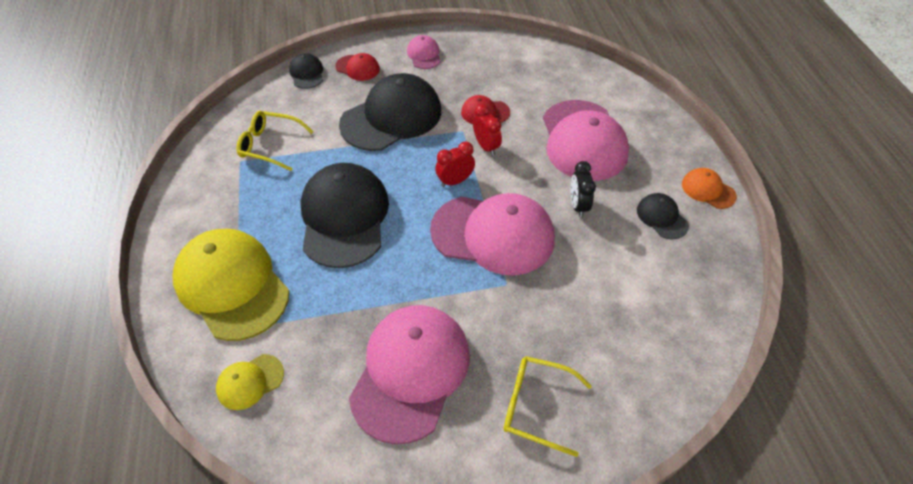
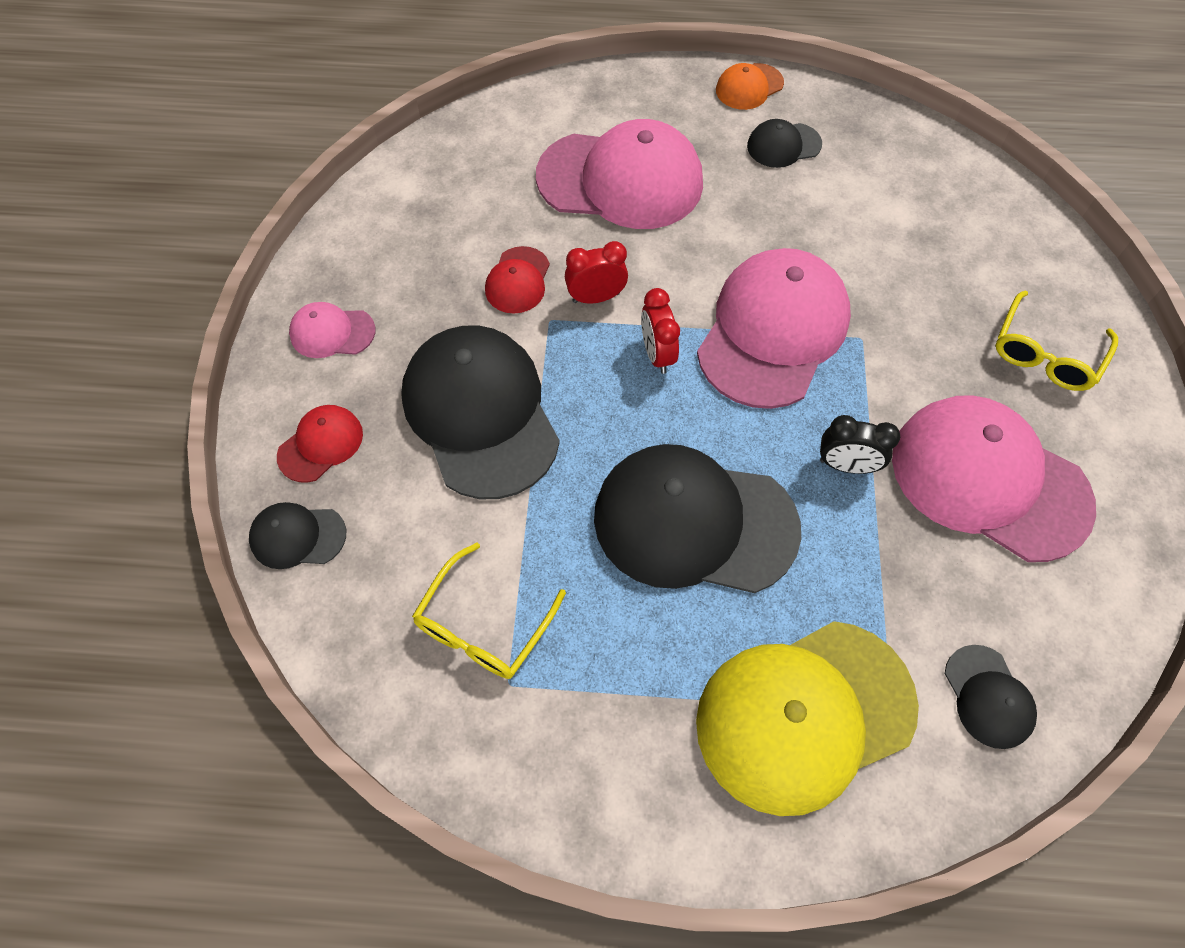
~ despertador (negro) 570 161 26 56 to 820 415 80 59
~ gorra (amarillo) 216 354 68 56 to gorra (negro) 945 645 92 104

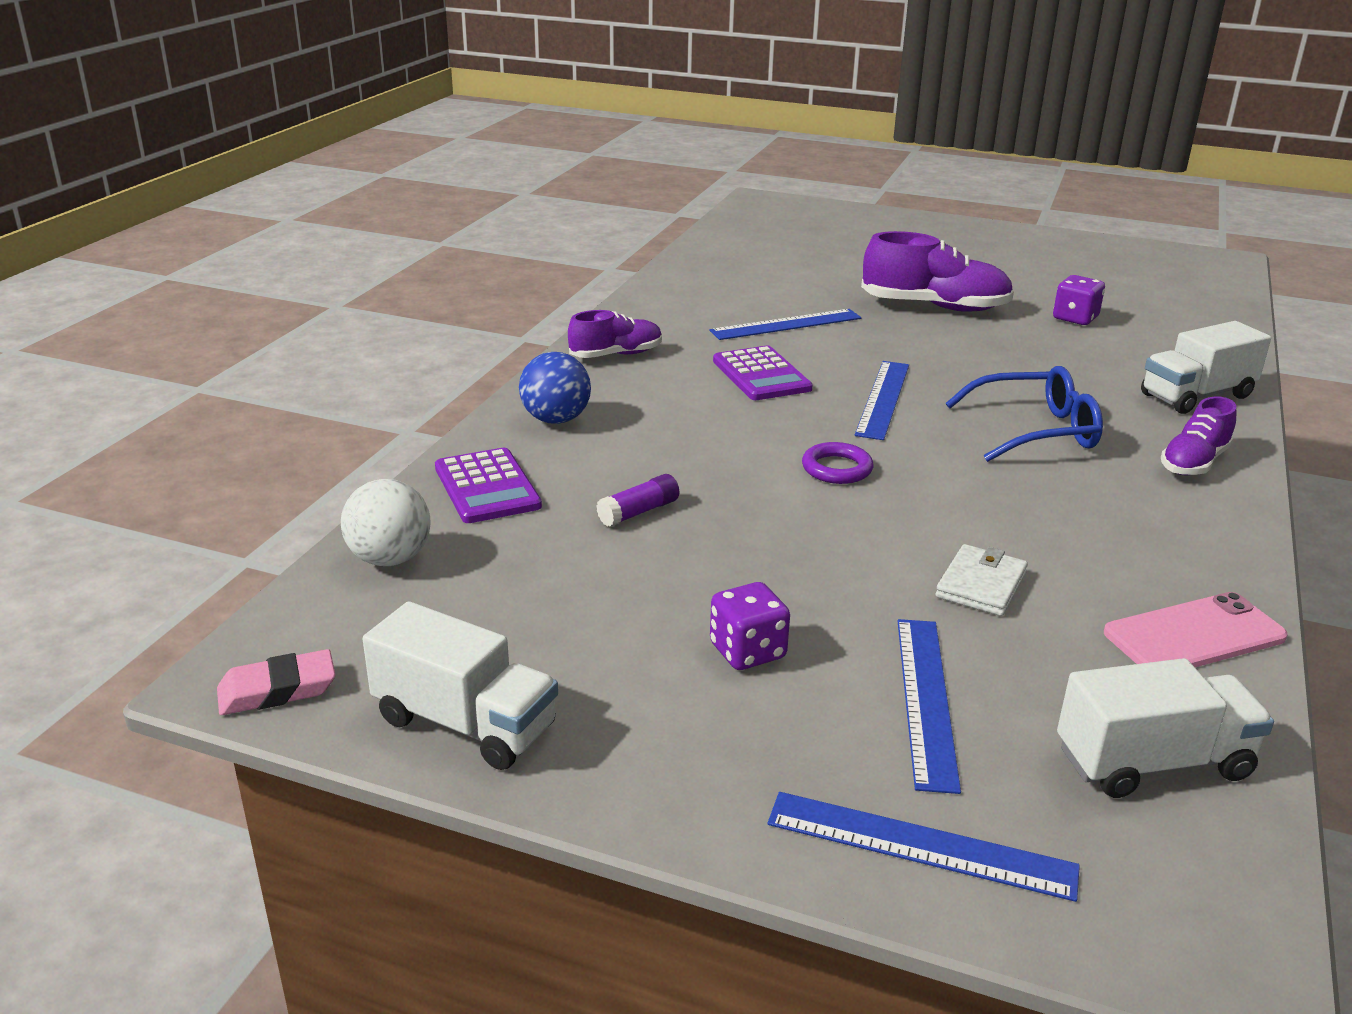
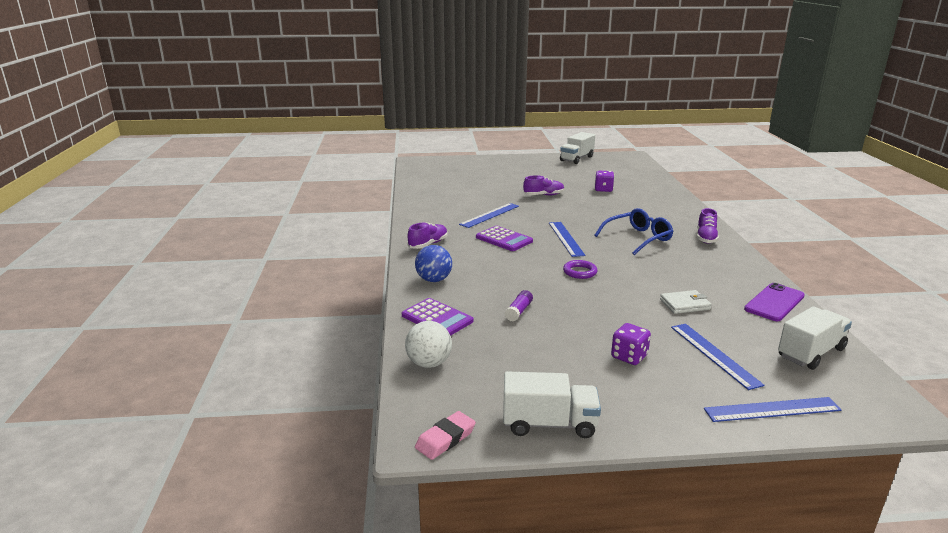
~ camión (blanco) 1141 321 130 93 to 560 132 35 32
~ móvil (rosa) 1104 592 184 75 to móvil (morado) 744 283 61 38
~ cartera (blanco) 936 544 92 72 = 660 290 52 24 75 degrees clockwise
~ zapato (morado) 861 231 153 81 = 523 175 41 20 x0.61

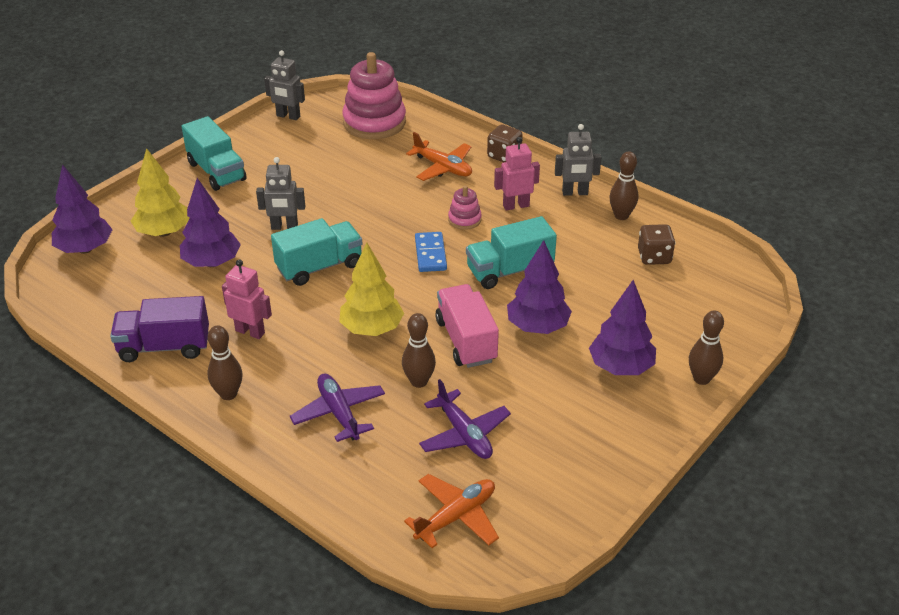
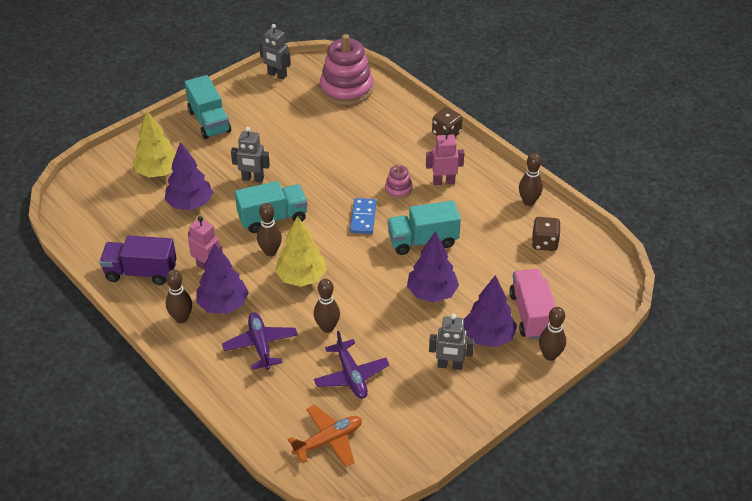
- avión (naranja) 406 132 66 49
+ bolo (marrón) 257 203 25 53
~ árbol (morado) 52 164 61 90 to 197 243 52 71
~ camión (rosa) 435 284 64 84 to 509 269 47 70
~ robot (gris) 555 124 47 72 to 429 314 45 56

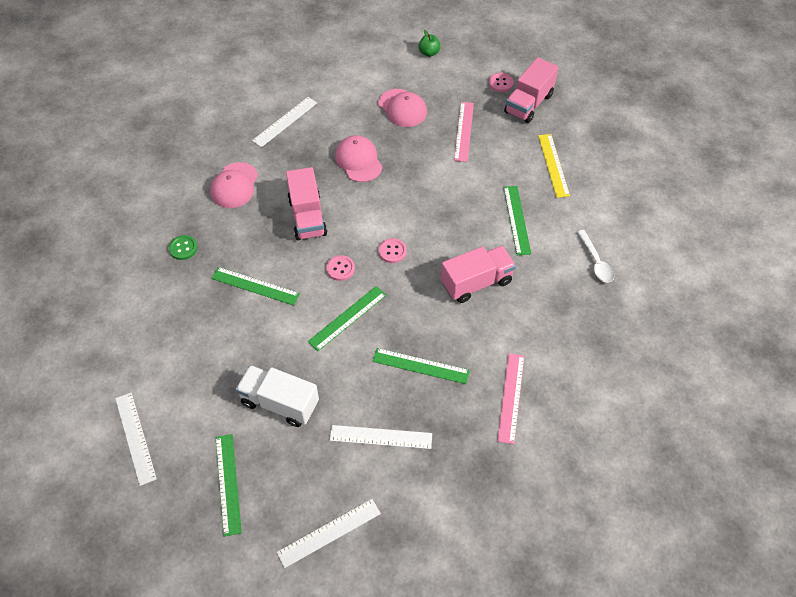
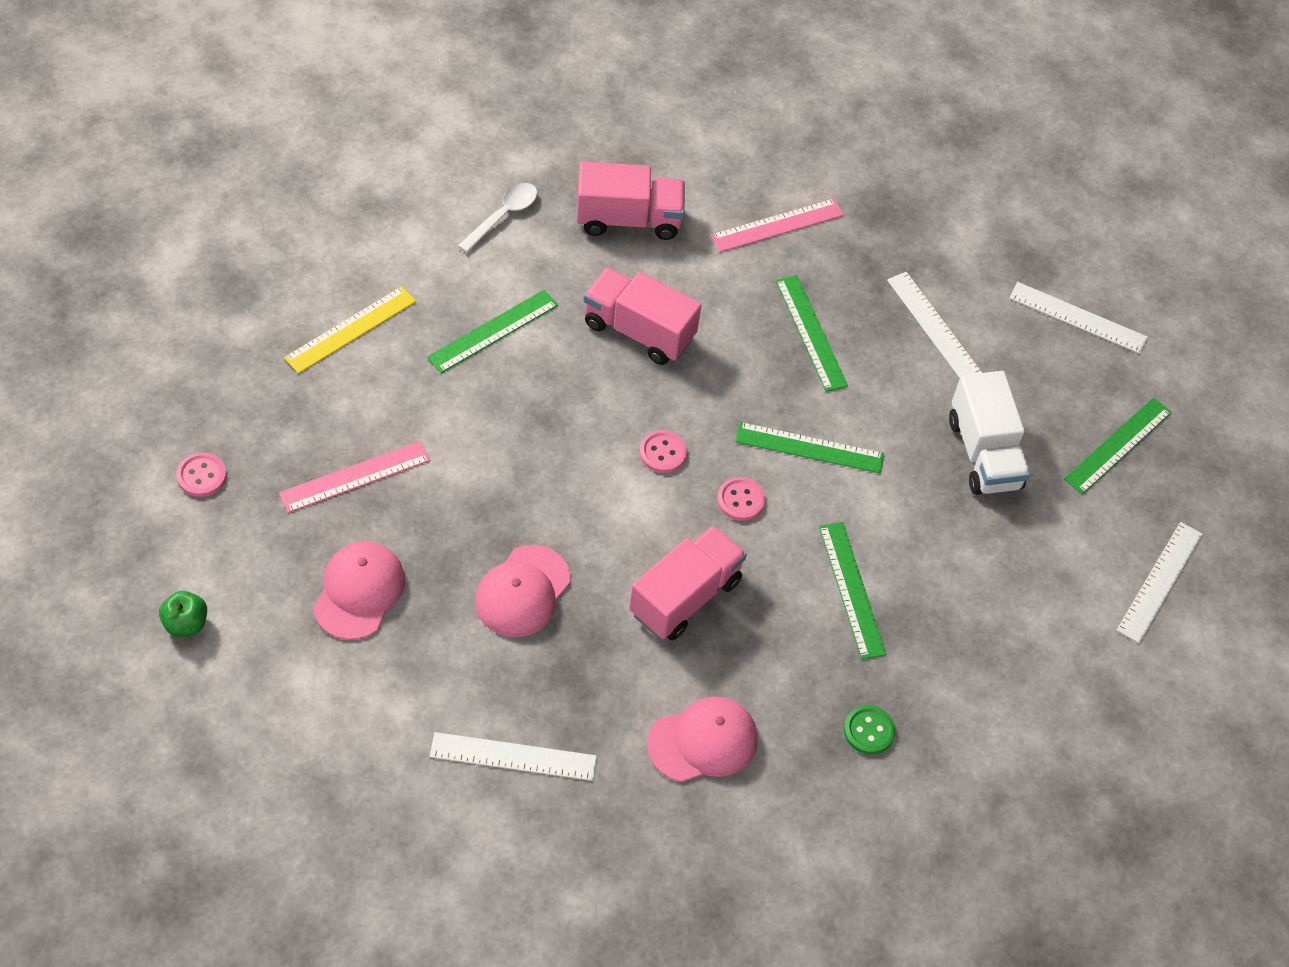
~ camión (rosa) 504 57 55 66 to 577 162 108 78

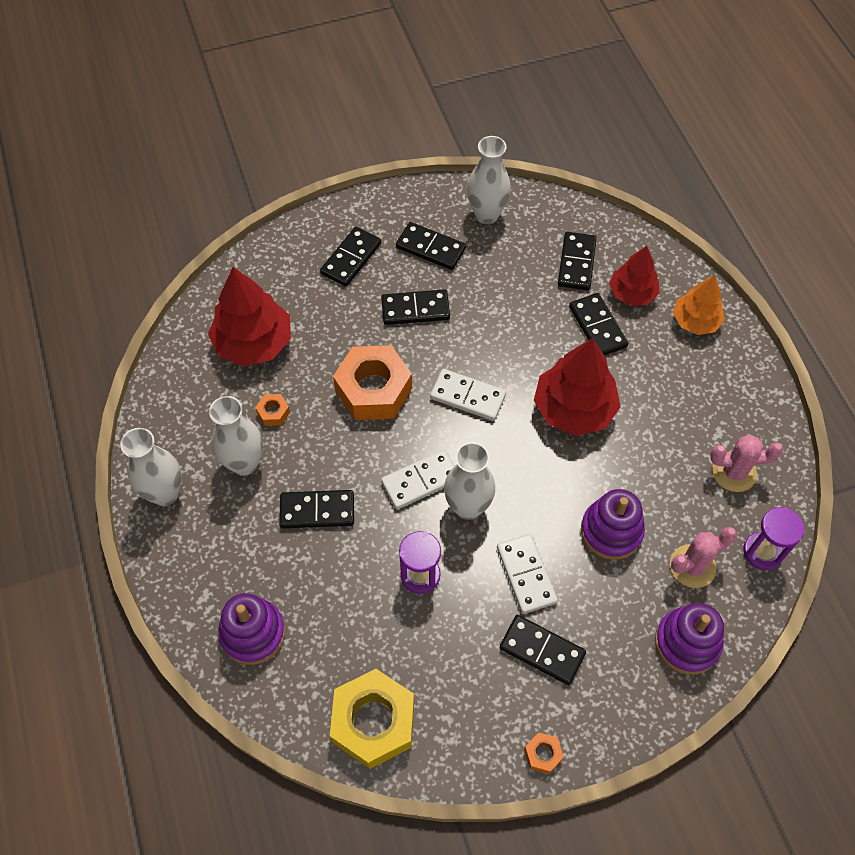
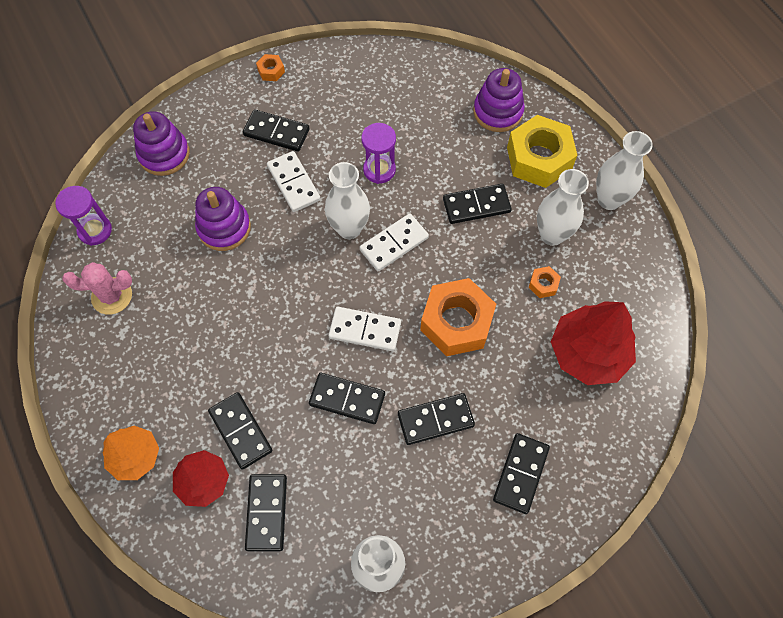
- árbol (rojo) 534 338 87 98
- cactus (rosa) 670 527 67 61
~ tuerca (amarillo) 330 669 84 100 to 507 115 70 73
~ ficha de dominó (negro) 396 222 70 48 to 309 373 76 51

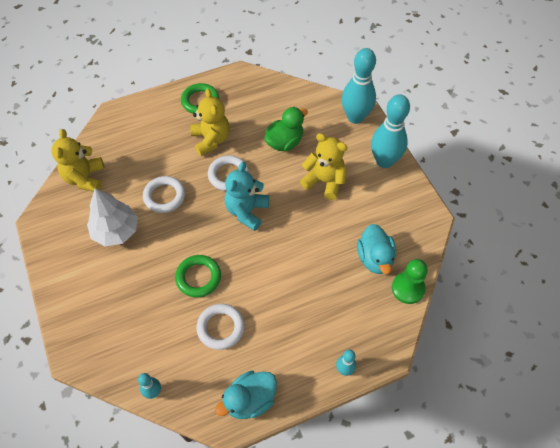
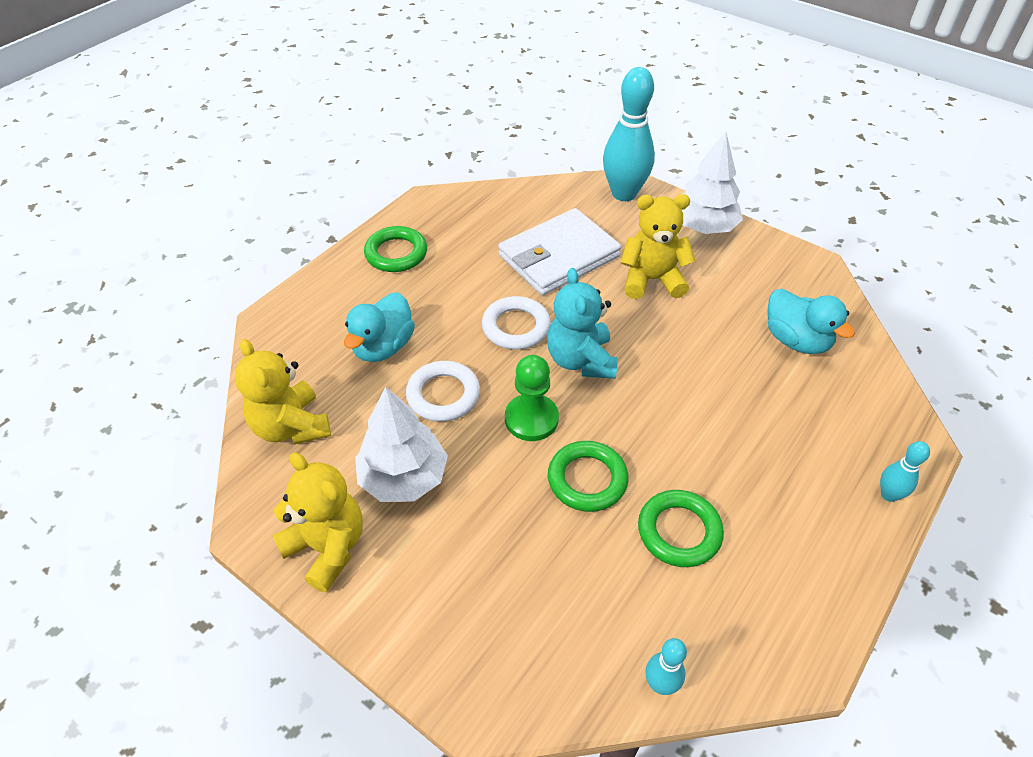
~ osito (amarillo) 190 89 40 67 to 272 453 91 139
~ pato (turquesa) 215 371 62 48 to 344 292 71 70
~ peón (verde) 392 259 36 45 to 505 355 54 86
~ pato (verde) 264 107 44 44 to cartera (blanco) 498 208 123 87
~ bolo (turquesa) 371 94 39 74 to árbol (blanco) 682 132 61 102
~ anillo (blanco) 196 304 49 46 to anillo (verde) 638 490 86 77

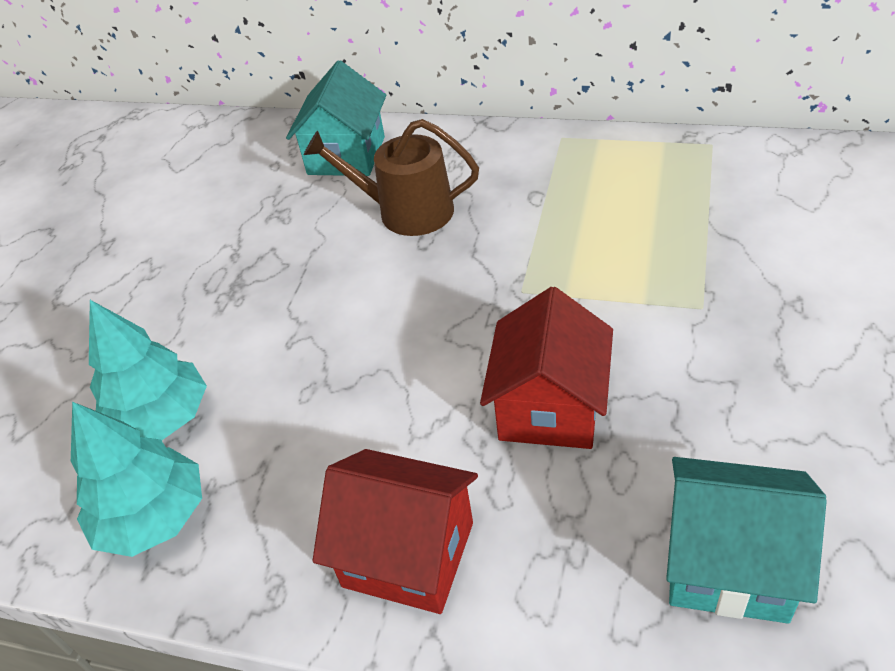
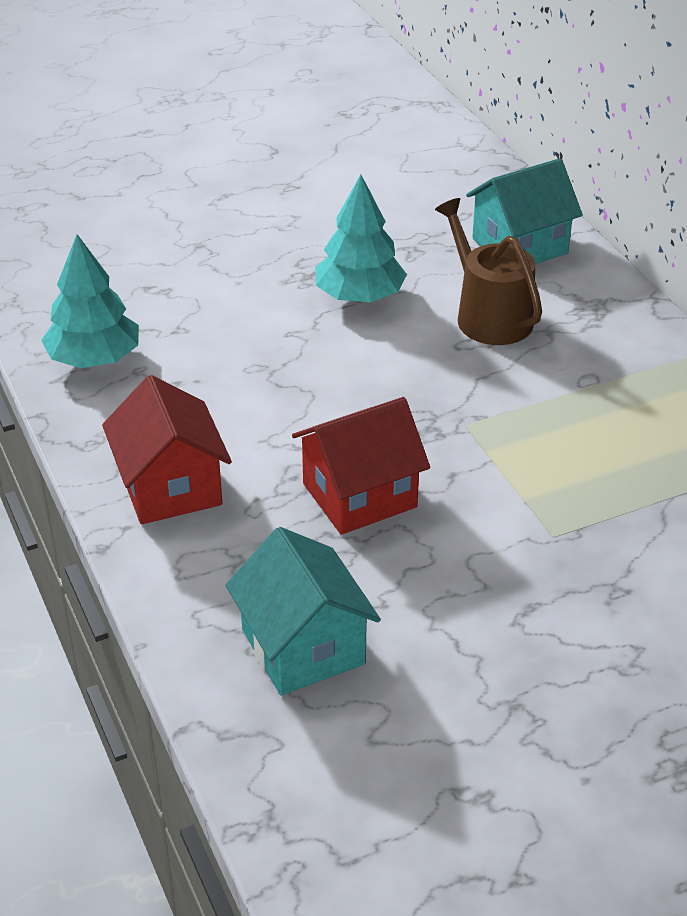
~ árbol (turquesa) 89 300 118 140 to 315 174 92 129

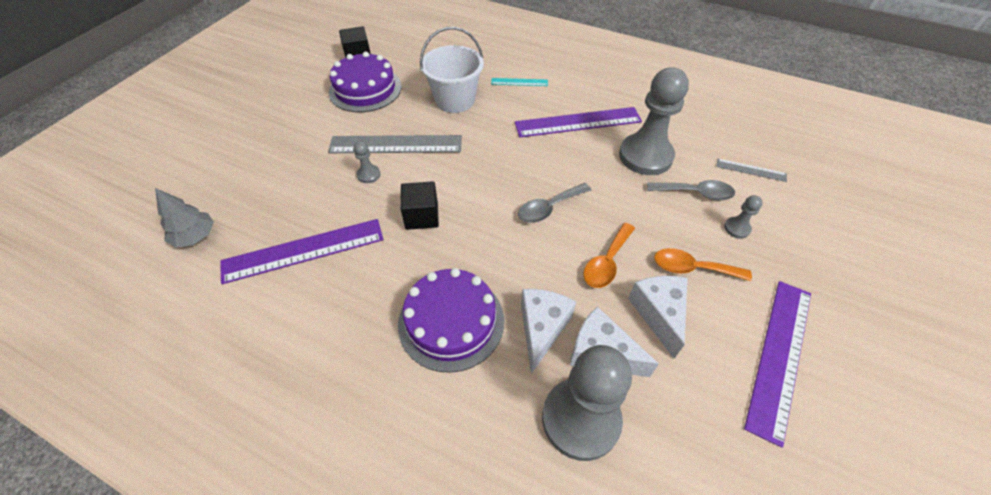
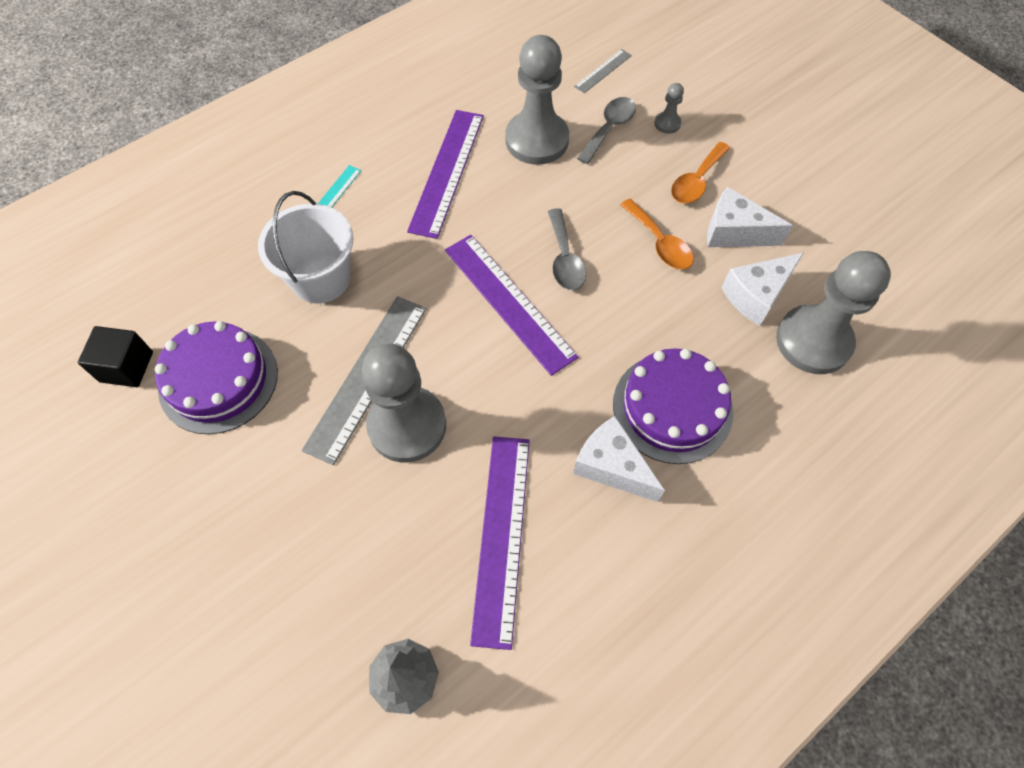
- cubo (negro) 400 181 39 49
~ queso (blanco) 521 289 55 85 to 573 416 92 86
~ regla (morado) 744 281 67 166 to 445 235 133 141
~ peón (gris) 354 141 26 42 = 362 344 84 119 x2.39

